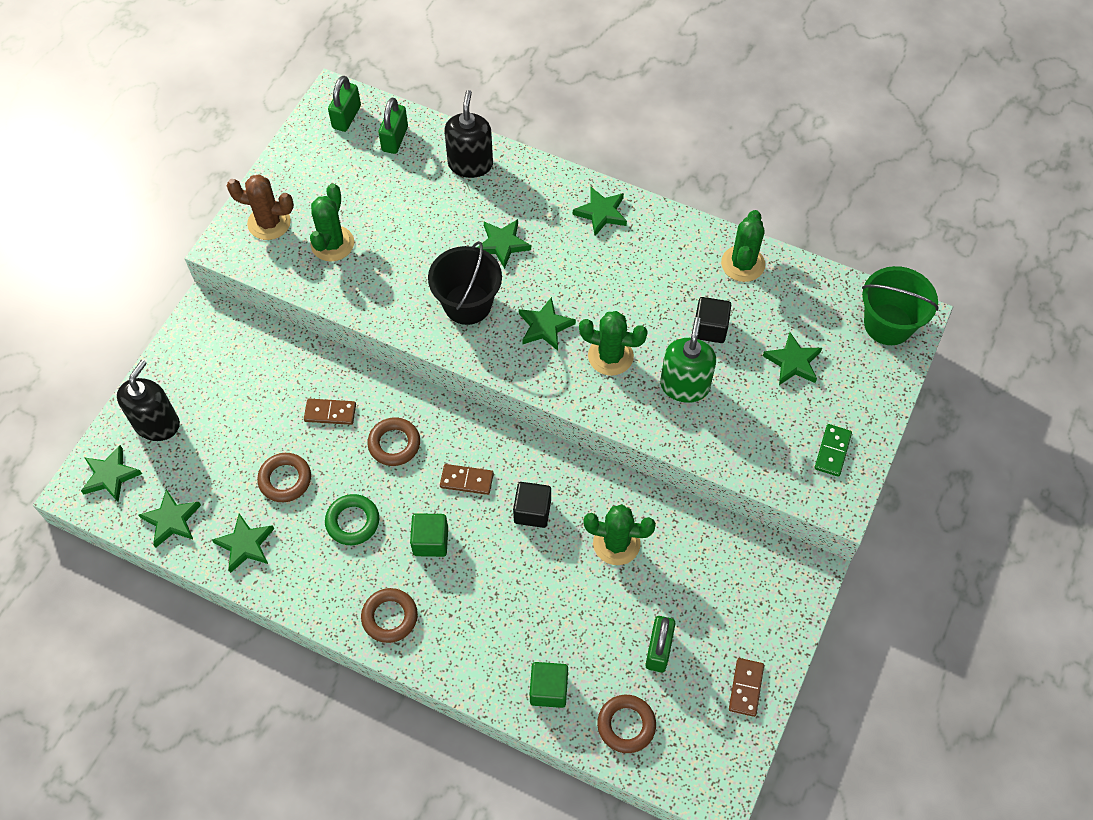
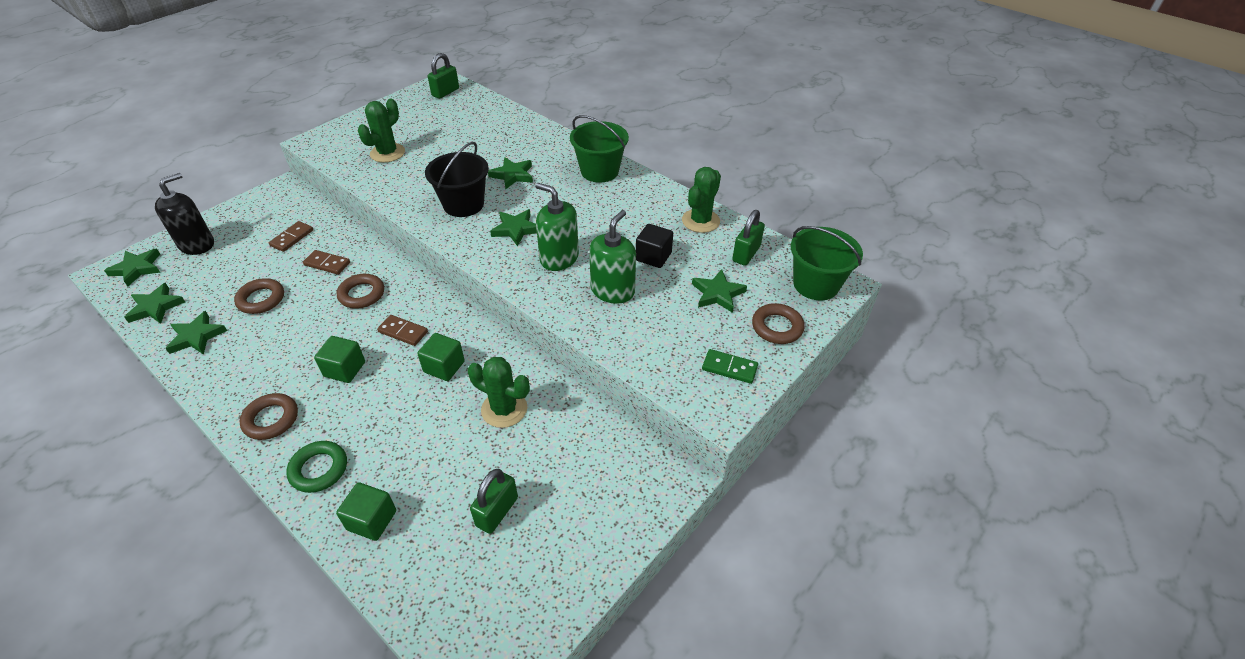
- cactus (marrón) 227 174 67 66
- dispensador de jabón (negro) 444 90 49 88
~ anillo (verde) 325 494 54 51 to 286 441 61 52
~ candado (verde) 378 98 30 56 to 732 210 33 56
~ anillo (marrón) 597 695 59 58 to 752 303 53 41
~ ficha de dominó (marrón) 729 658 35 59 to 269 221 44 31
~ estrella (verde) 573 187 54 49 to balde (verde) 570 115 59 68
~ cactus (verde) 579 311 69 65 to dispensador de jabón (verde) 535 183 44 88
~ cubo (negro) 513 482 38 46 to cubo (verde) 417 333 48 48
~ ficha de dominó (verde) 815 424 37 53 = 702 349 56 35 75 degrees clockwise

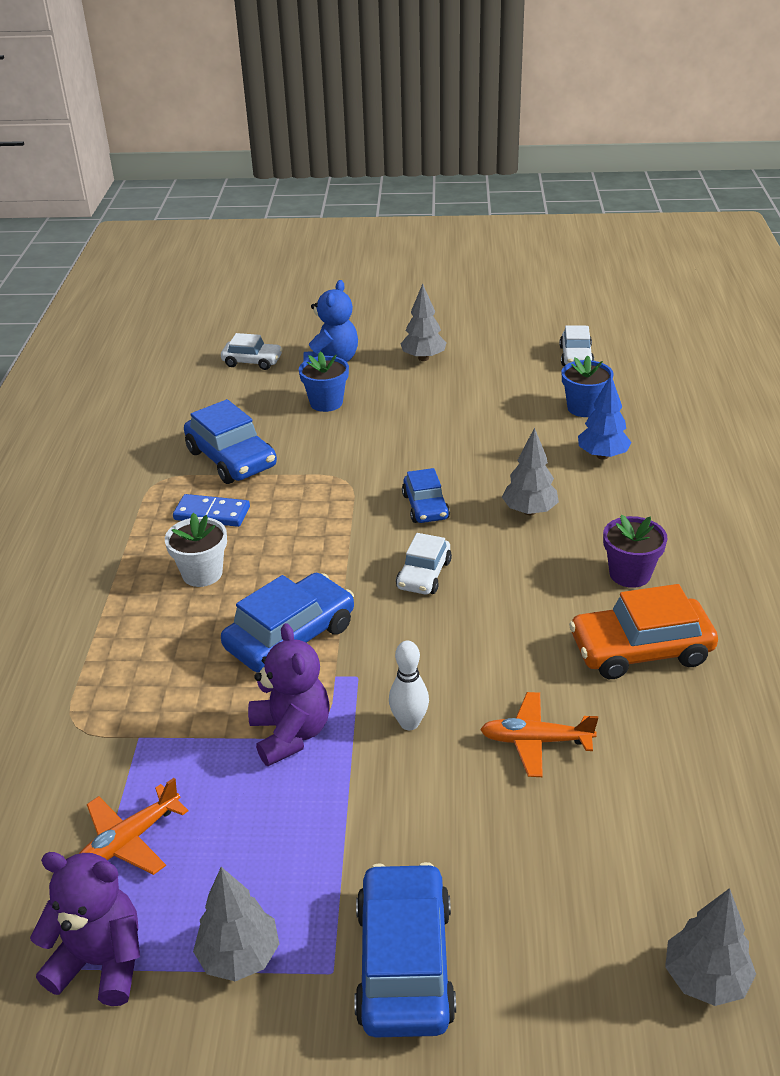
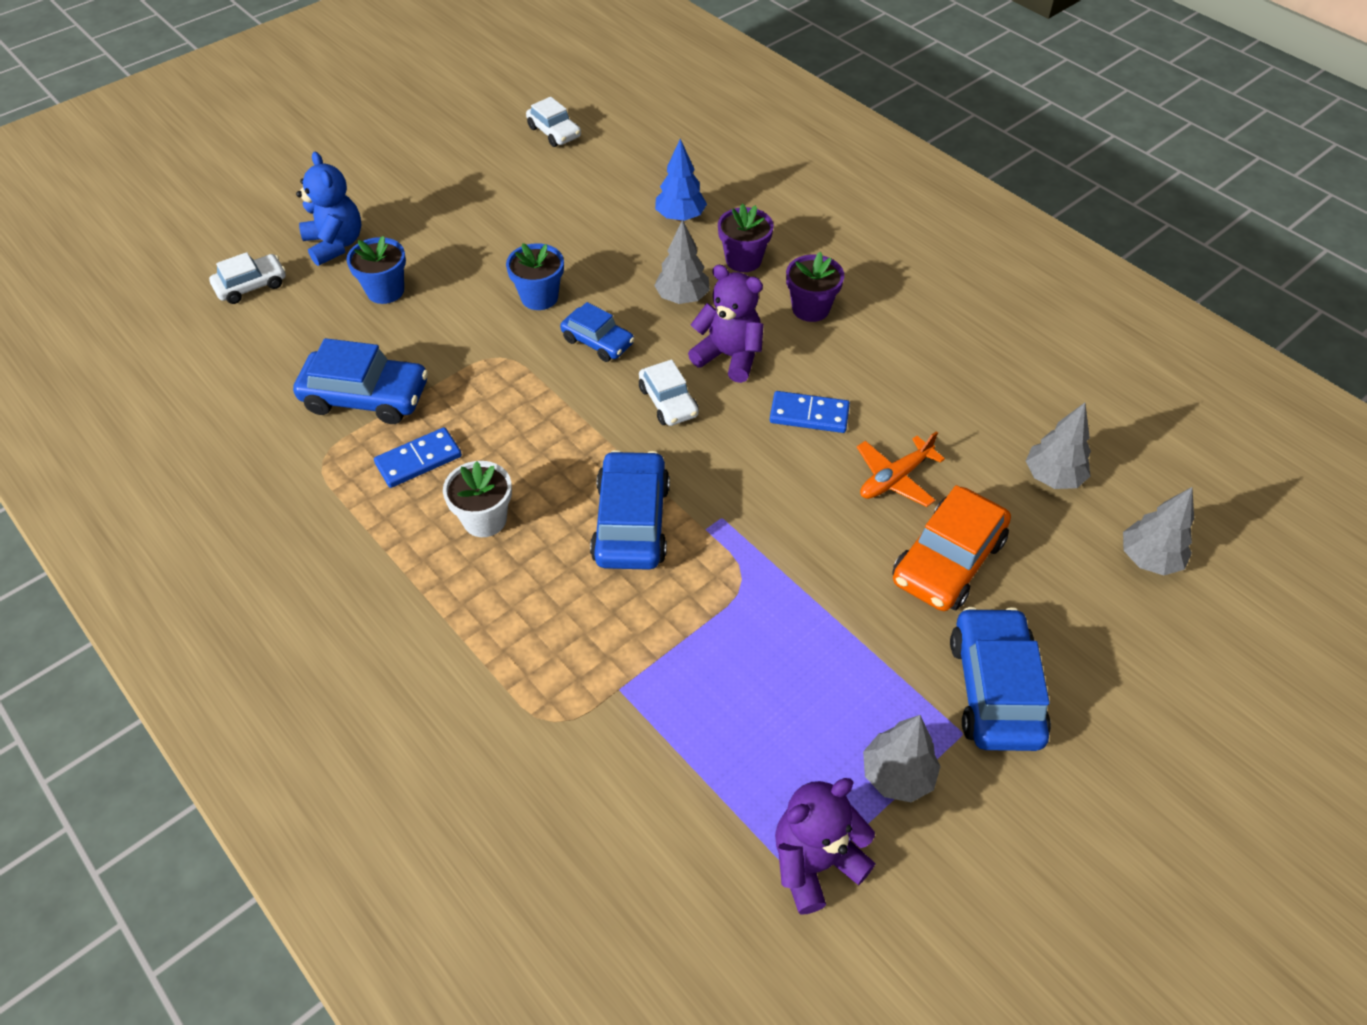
- avión (naranja) 79 778 109 97
- bolo (blanco) 389 641 40 89
+ maceta (morado) 718 203 56 69
+ ficha de dominó (azul) 770 391 80 42
~ osito (morado) 248 623 82 143 to 688 264 76 119
~ árbol (gris) 401 284 45 77 to 1026 403 65 86
~ maceta (azul) 562 355 52 62 to 506 243 58 67
~ coche (naranja) 569 584 149 95 to 892 485 119 126
~ coche (azul) 354 862 102 175 = 950 607 101 144 45 degrees clockwise

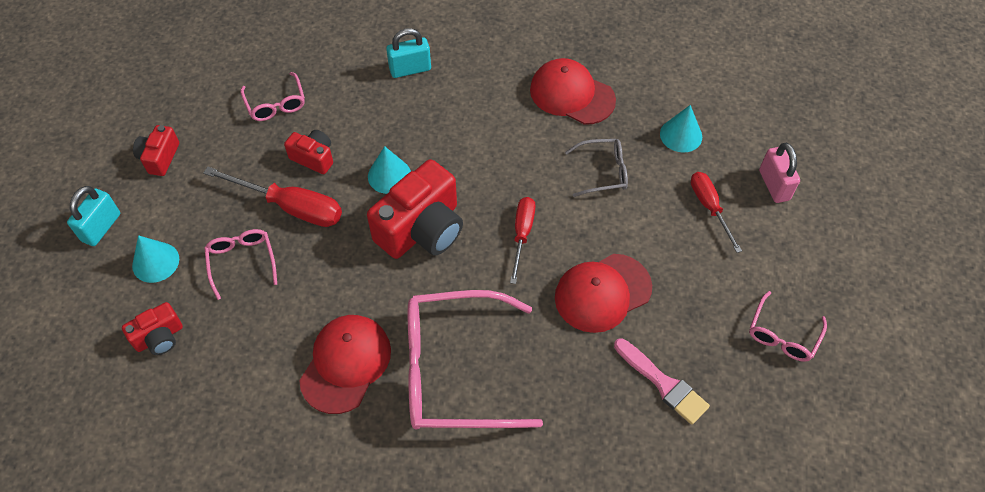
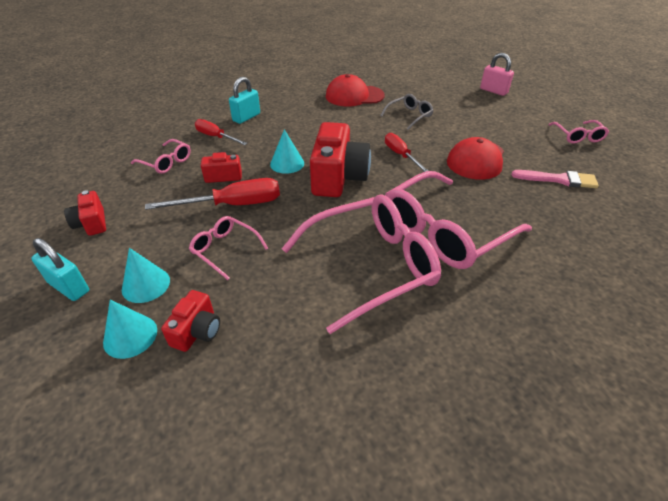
~ cono (turquesa) 660 105 42 47 to 103 300 54 59
~ destornillador (rojo) 691 172 51 81 to 195 119 52 26
~ gorra (rojo) 299 315 92 99 to gafas (rosa) 282 195 159 139
~ candado (turquesa) 67 186 53 60 = 31 238 58 63 45 degrees counterclockwise

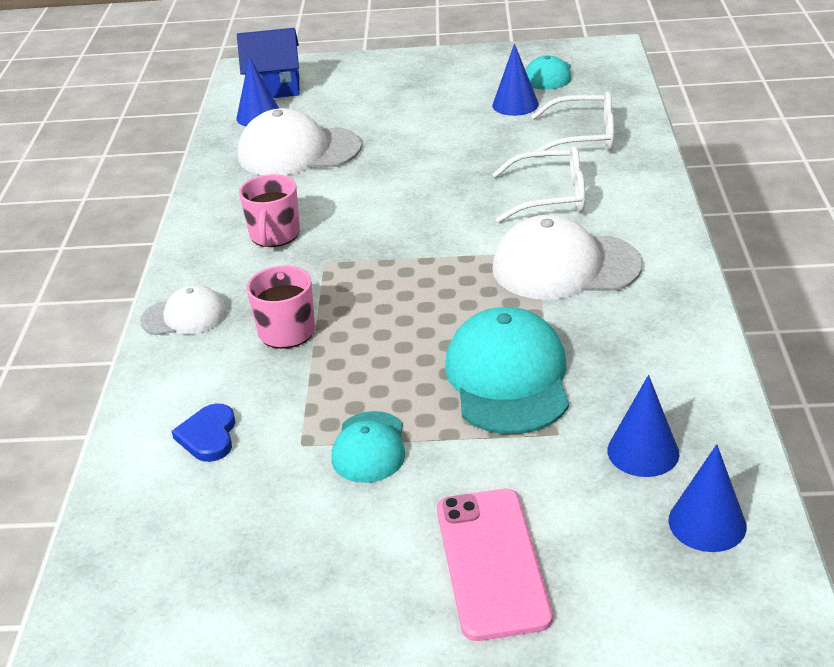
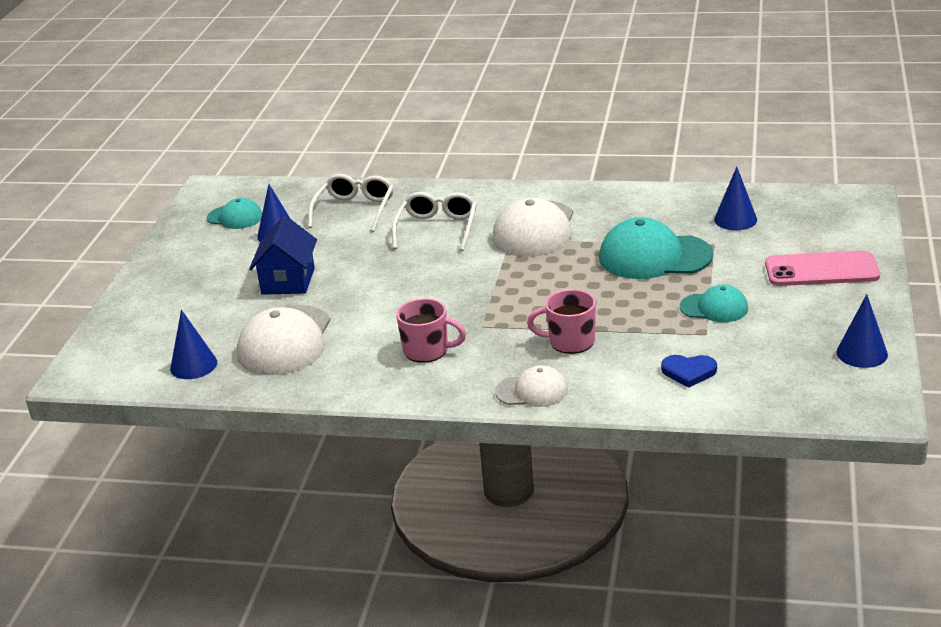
~ casa (azul) 237 28 62 70 to 249 216 68 79
~ cono (azul) 669 444 78 108 to 837 294 51 74
~ gorra (blanco) 140 285 87 50 = 495 365 73 42 90 degrees clockwise

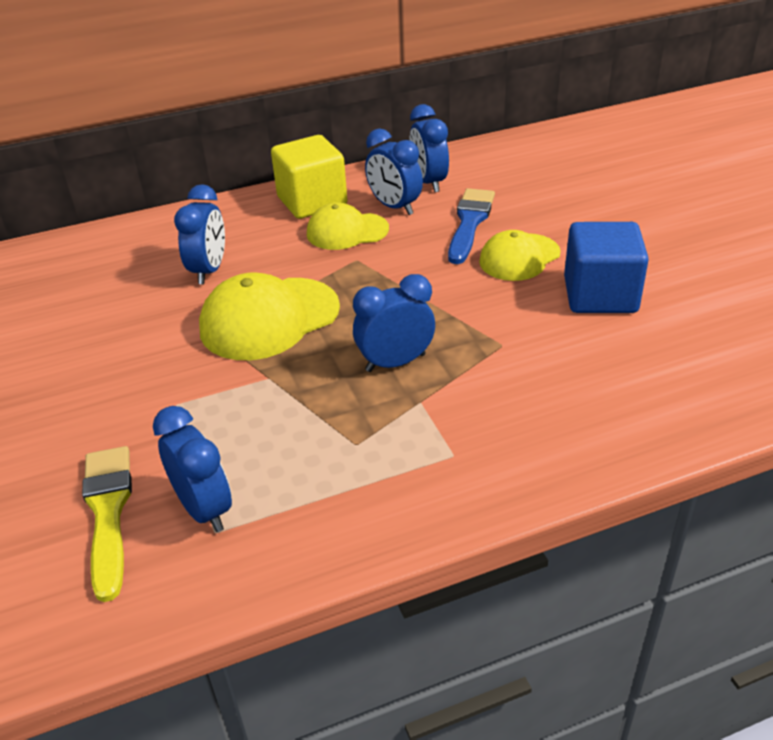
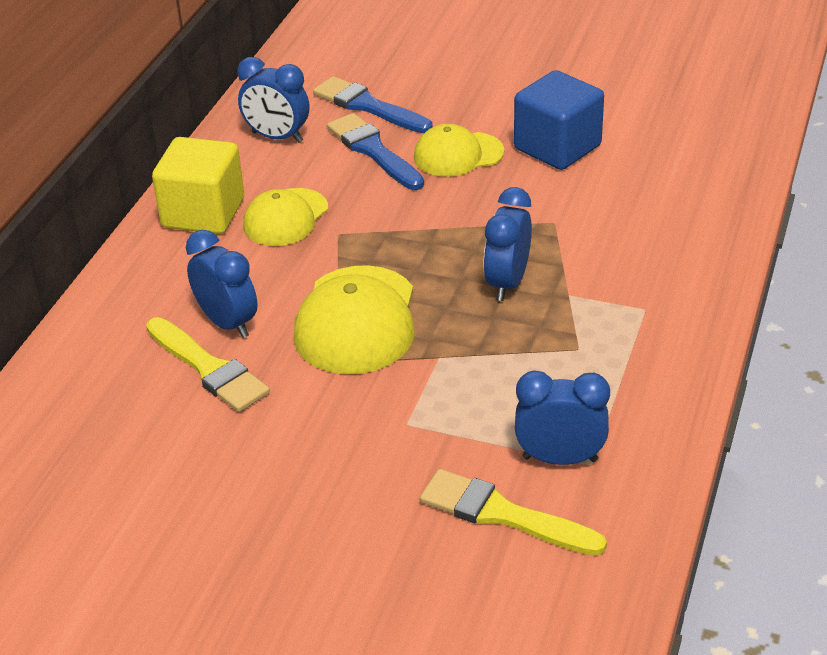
- despertador (azul) 365 128 58 87
+ pincel (amarillo) 146 317 124 95
+ pincel (azul) 313 76 120 57
~ gorra (amarillo) 479 230 82 51 = 414 124 90 53 75 degrees clockwise

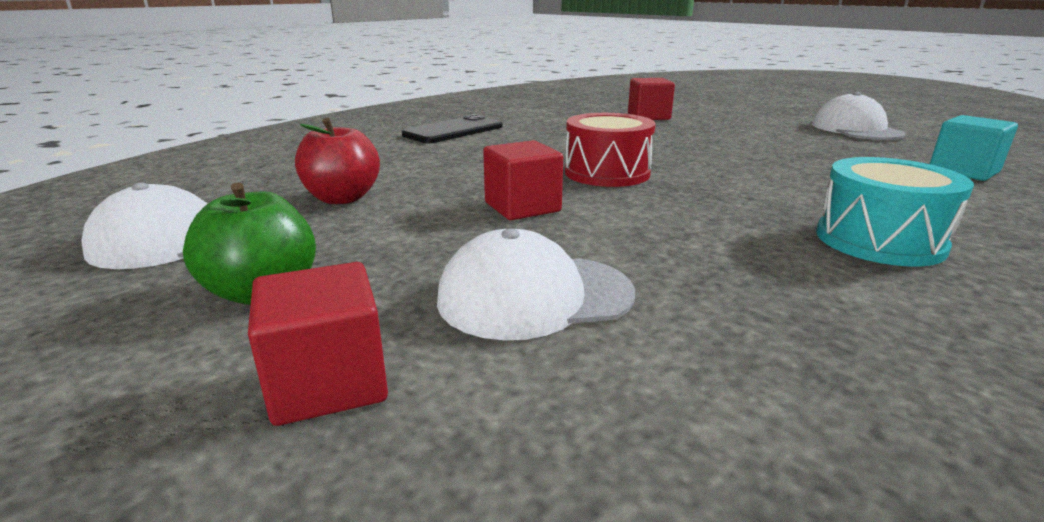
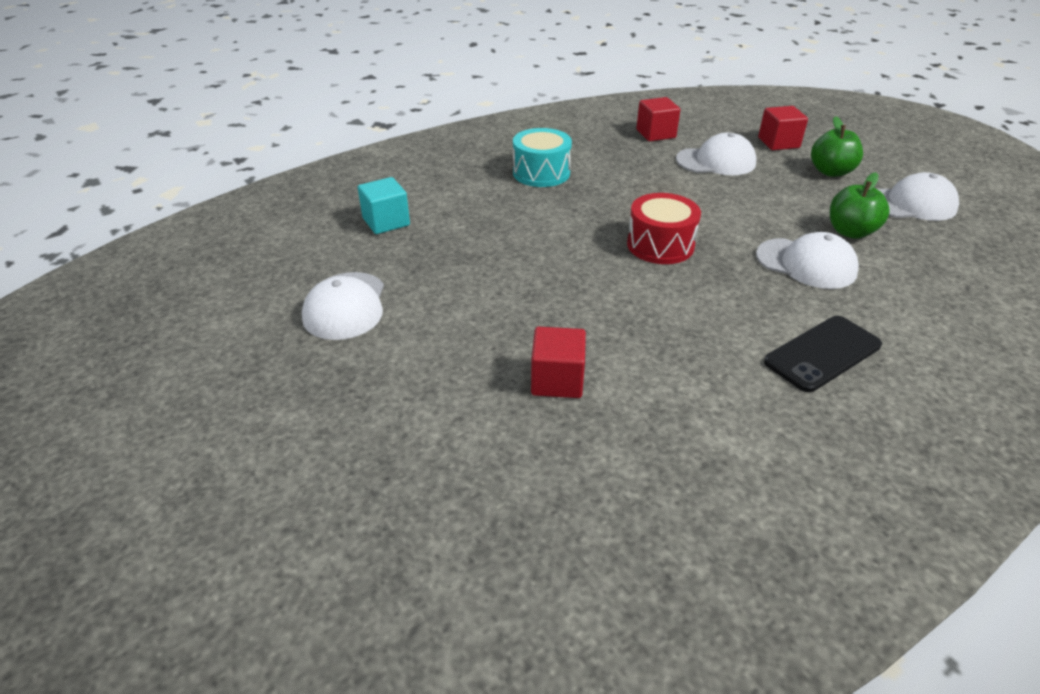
+ gorra (blanco) 756 232 103 57
~ cubo (rojo) 483 140 80 80 to 636 97 44 44
~ manzana (rojo) 295 118 85 86 to manzana (verde) 830 172 60 67

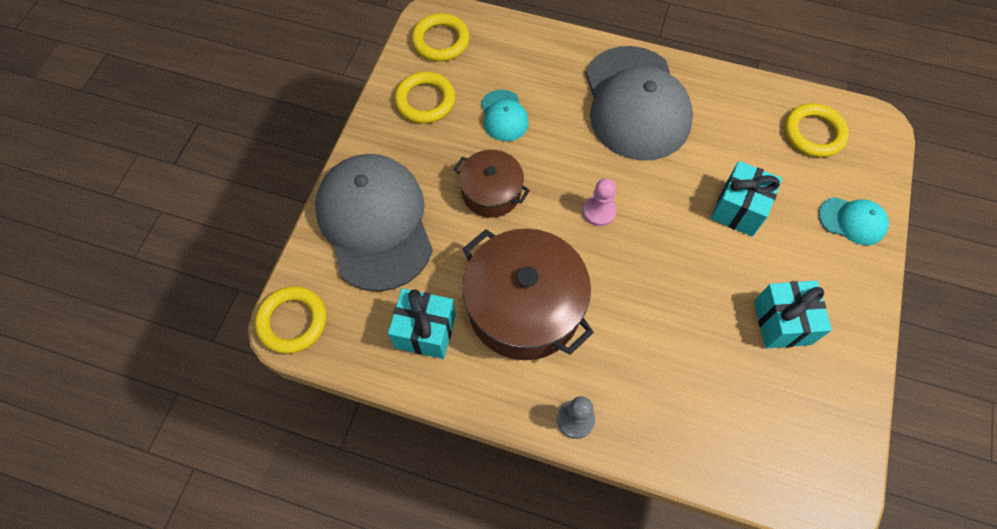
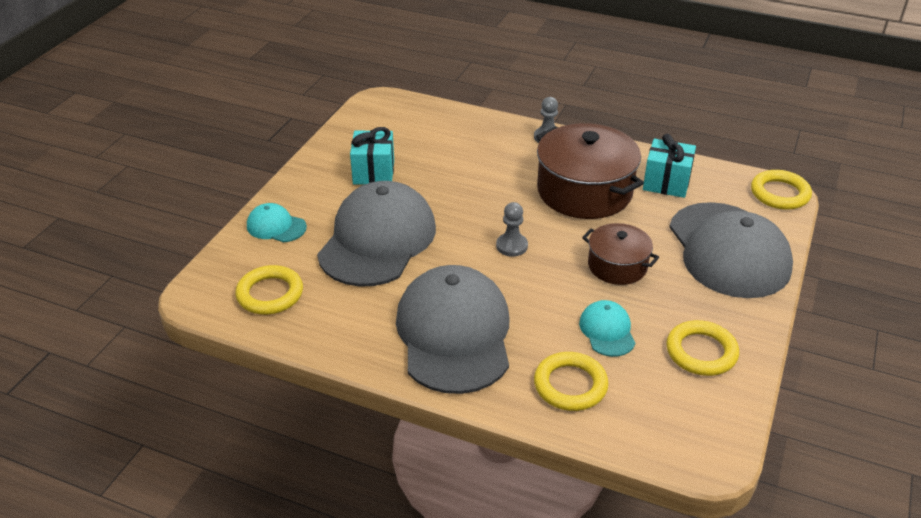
~ anillo (amarillo) 412 13 58 48 to 534 352 74 59
~ regalo (turquesa) 711 161 71 75 to gorra (gris) 317 181 119 106
~ peón (rosa) 583 178 34 48 to peón (gris) 496 202 32 55

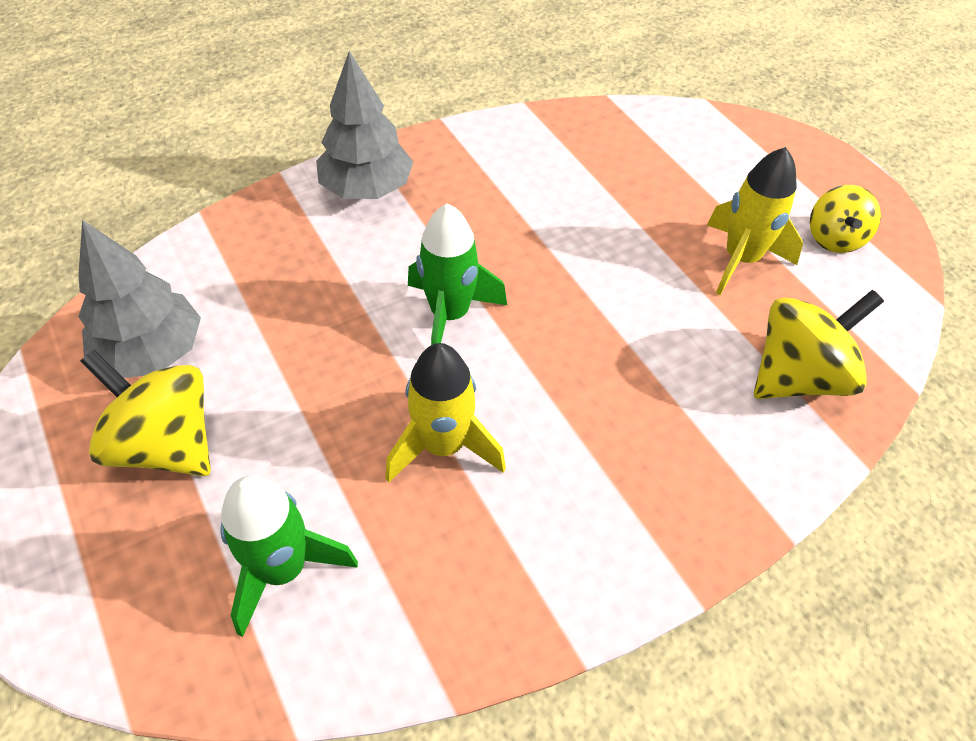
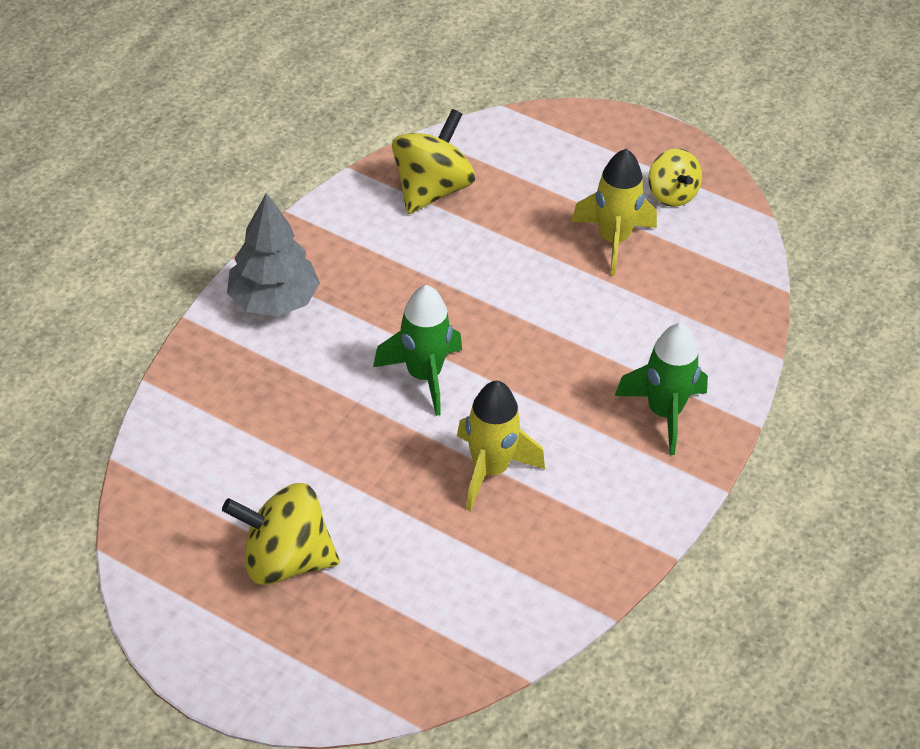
- árbol (gris) 78 220 123 158
~ cohete (verde) 220 476 138 161 to 615 323 93 132
~ peonza (amarillo) 754 290 130 109 to 392 109 83 105

